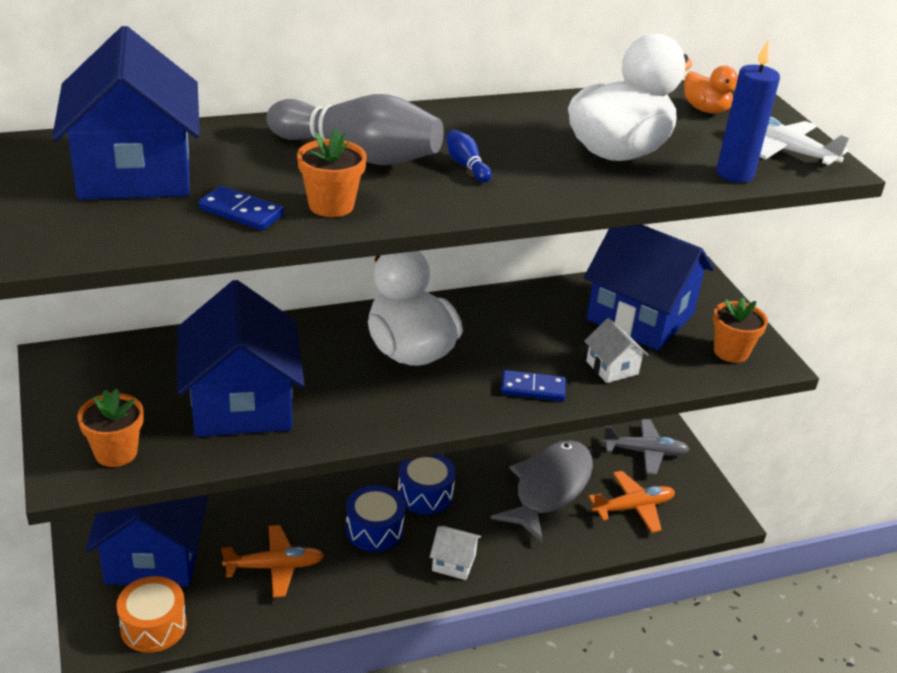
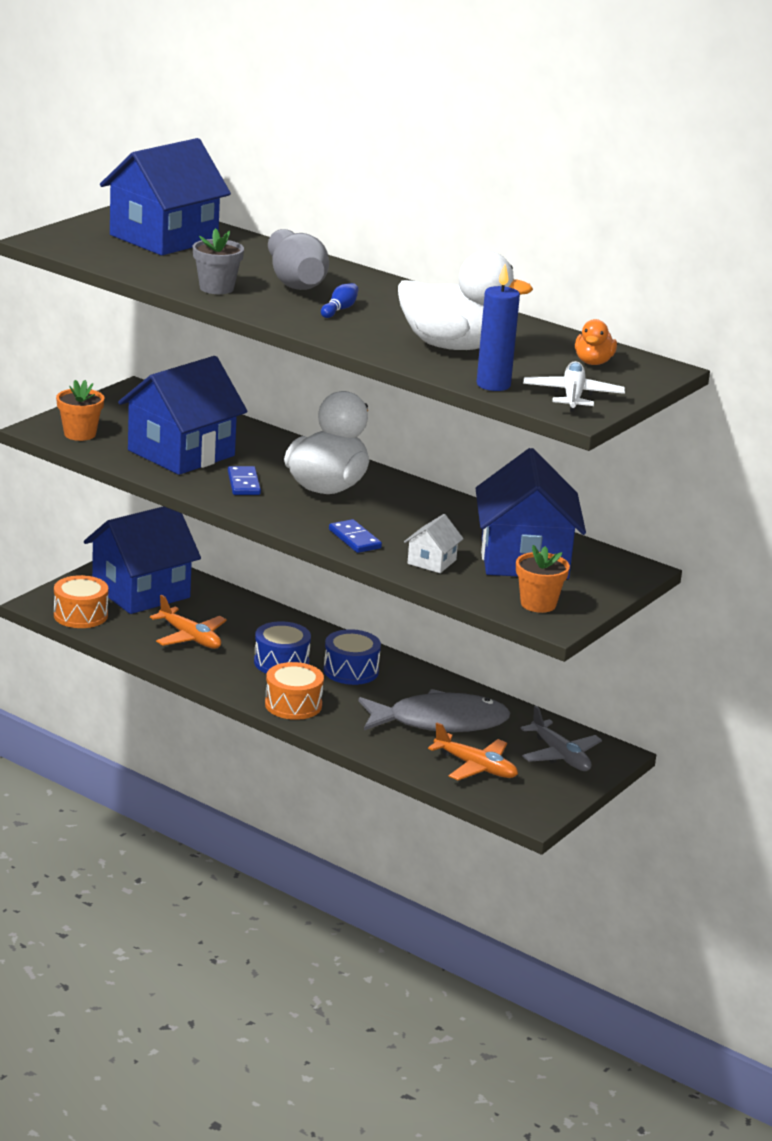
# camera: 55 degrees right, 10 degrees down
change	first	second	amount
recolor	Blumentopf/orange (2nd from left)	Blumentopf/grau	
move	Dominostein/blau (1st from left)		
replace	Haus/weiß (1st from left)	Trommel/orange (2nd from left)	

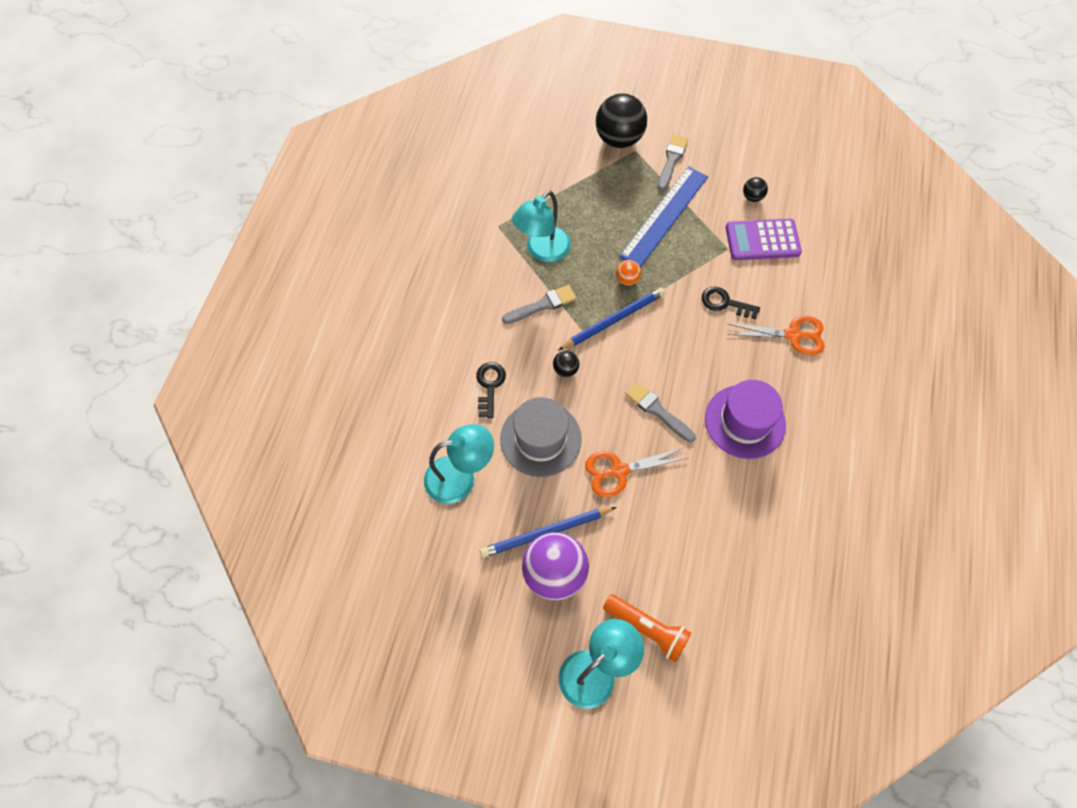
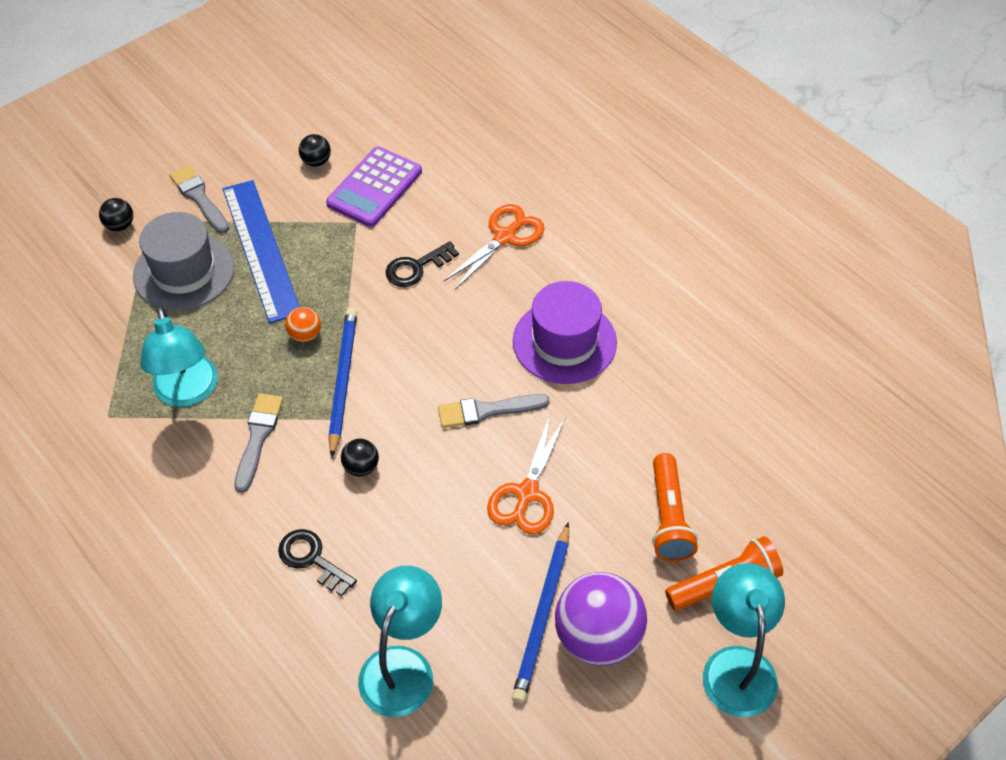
# camera: 55 degrees left, 10 degrees down
change	first	second	amount
resize	Ball/schwarz (2nd from left in the first image)	Ball/schwarz (1st from left)	x0.45
move	Hut/grau		
insert		Taschenlampe/orange (1st from left)	

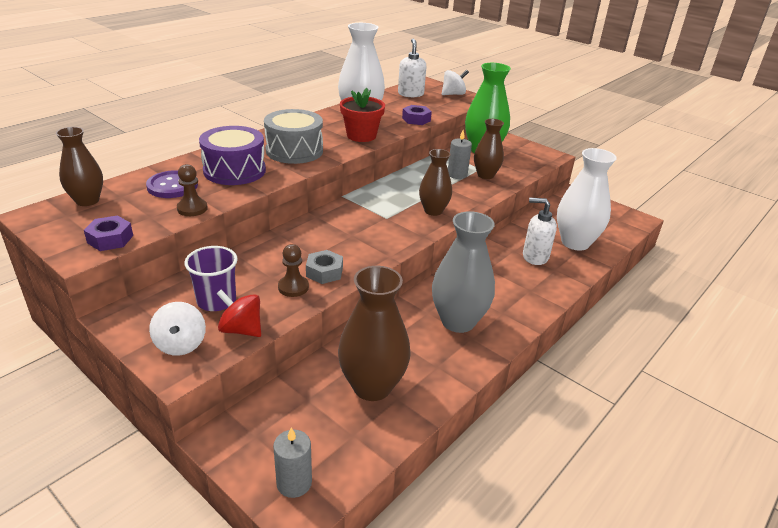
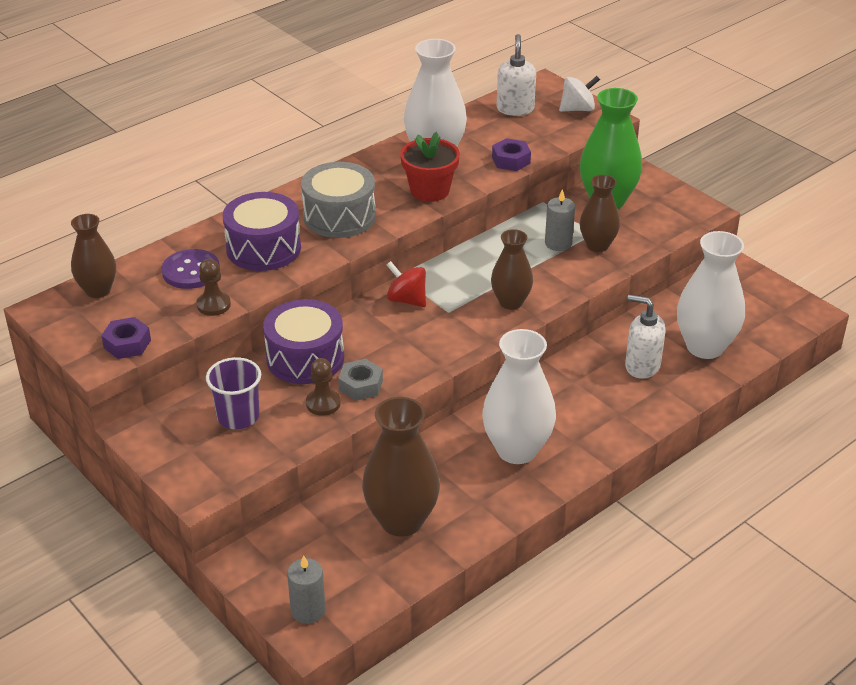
# camera: 10 degrees right, 5 degrees up
change	first	second	amount
insert		Trommel/lila (2nd from left)	
move	Kreisel/rot		
recolor	Vase/grau	Vase/weiß (2nd from left)	
delete	Kreisel/weiß (1st from left)		

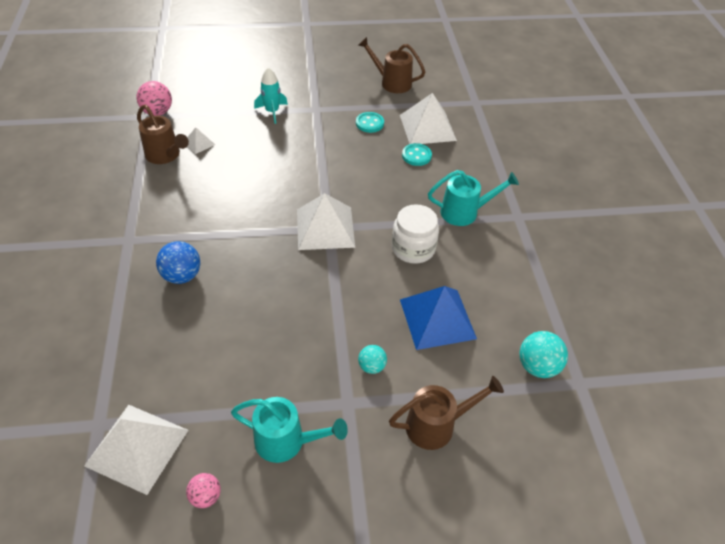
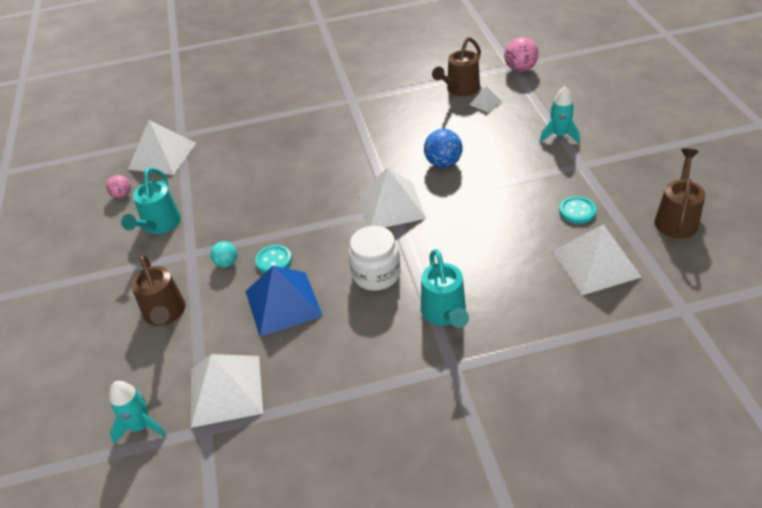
# camera: 90 degrees right, 5 degrees down
change	first	second	amount
insert		Rakete/türkis (1st from left)	
replace	Ball/türkis (2nd from left)	Pyramide/weiß (2nd from left)	
move	Knopf/türkis (2nd from left in the first image)	Knopf/türkis (1st from left)	
move	Ball/blau		

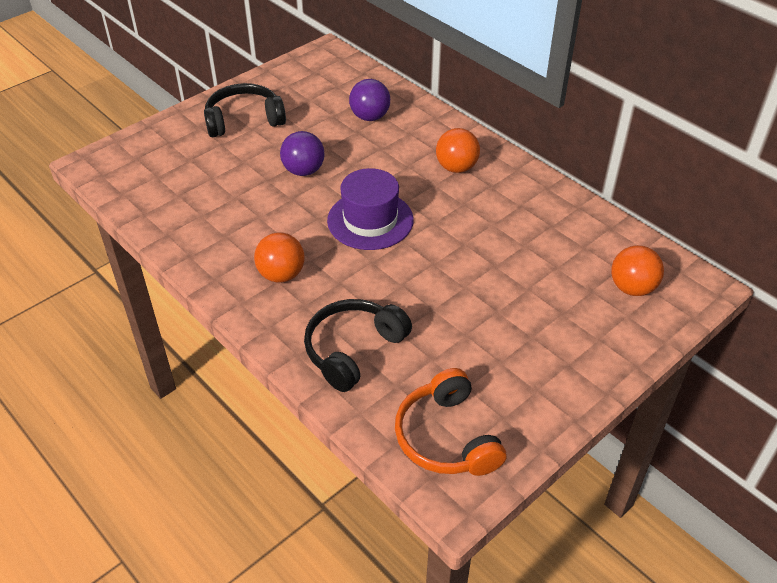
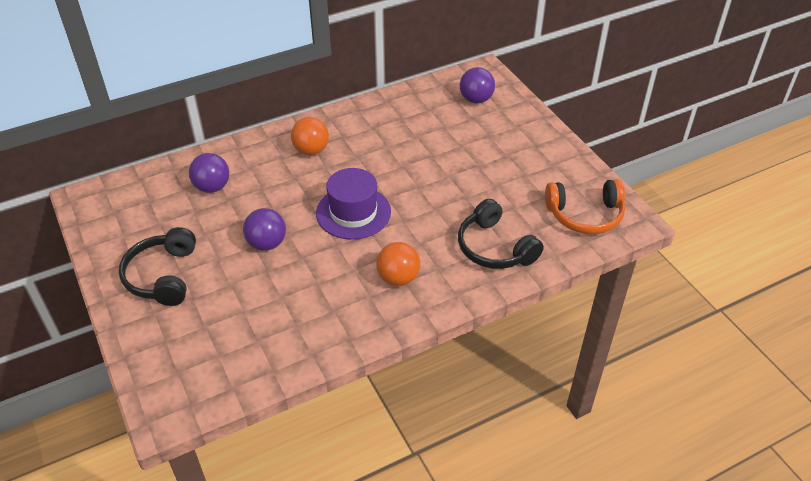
# camera: 75 degrees left, 0 degrees up
change	first	second	amount
recolor	Ball/orange (3rd from left)	Ball/lila (3rd from left)	

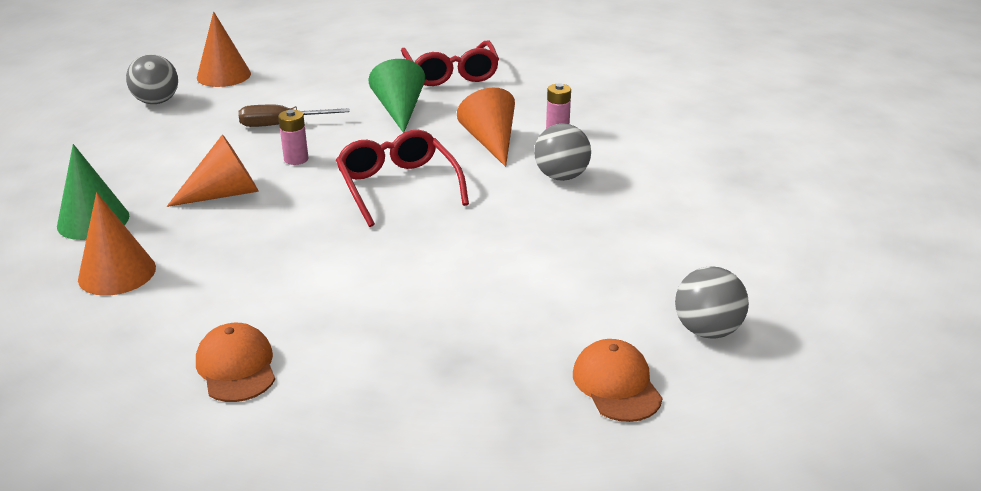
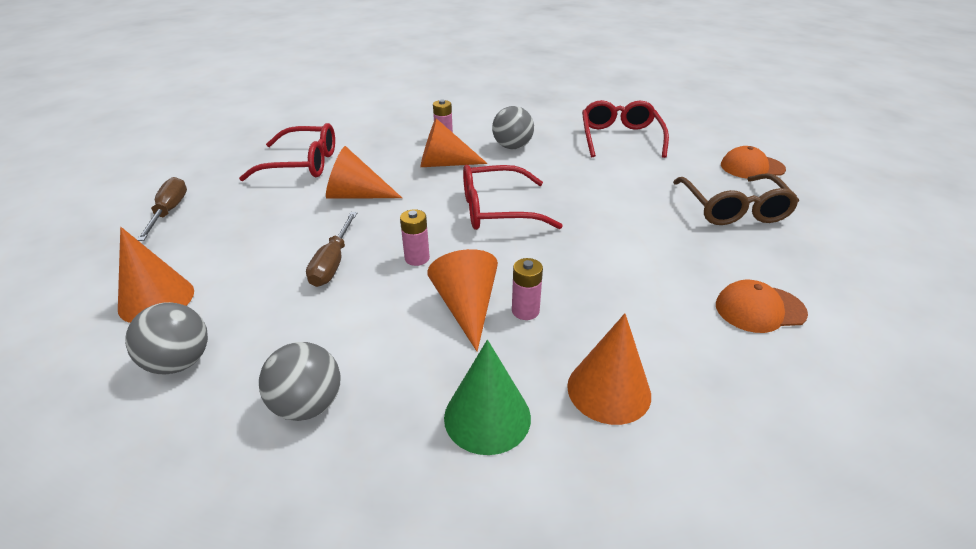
# camera: 75 degrees left, 5 degrees up
change	first	second	amount
insert		Schraubenzieher/braun (1st from left)	
move	Ball/grau (3rd from left in the first image)	Ball/grau (2nd from left)	
recolor	Kegel/grün (2nd from left)	Kegel/orange (2nd from left)	
insert		Batterie/rosa (3rd from left)	
insert		Brille/rot (3rd from left)	
insert		Brille/braun	

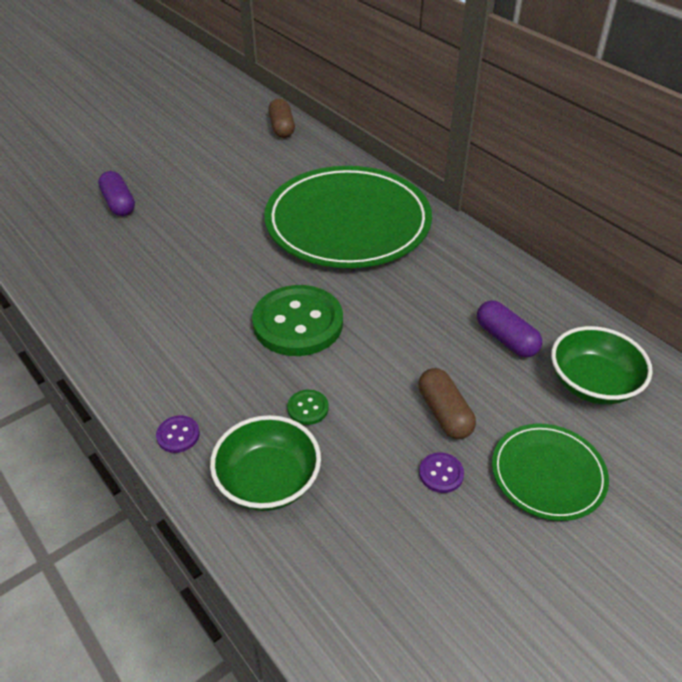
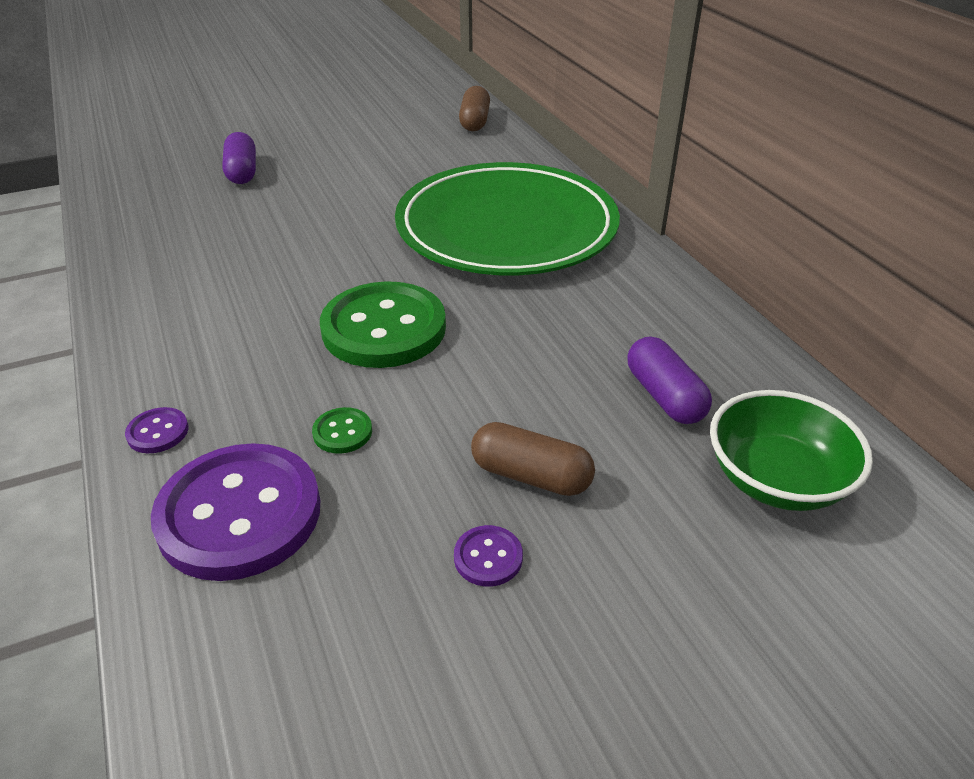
# camera: 15 degrees right, 5 degrees down
change	first	second	amount
replace	Schüssel/grün (1st from left)	Knopf/lila (2nd from left)	
rotate	Kapsel/braun (2nd from left)		60 degrees counterclockwise
delete	Teller/grün (2nd from left)		

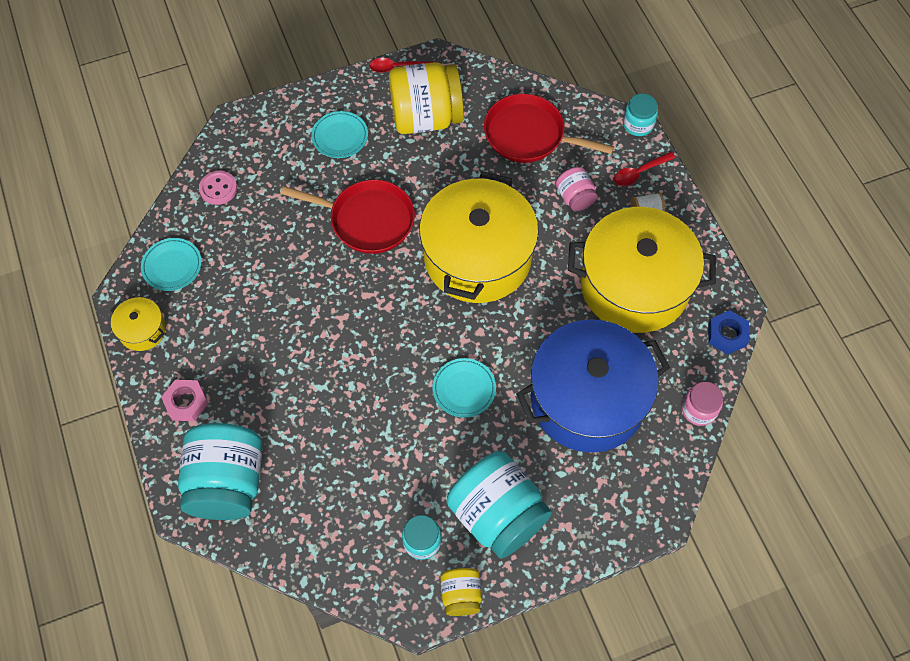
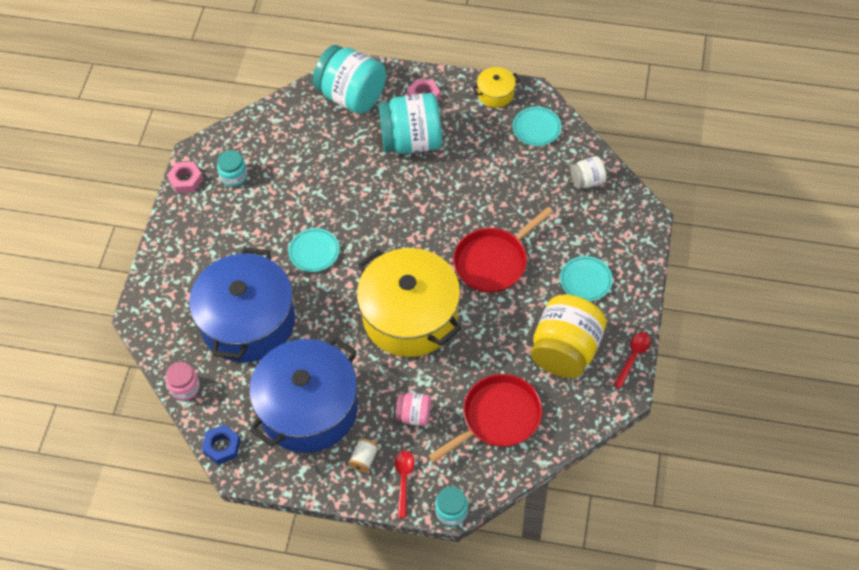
# camera: 125 degrees right, 5 degrees down
change	first	second	amount
replace	Einmachglas/gelb (2nd from left)	Sechskantmutter/rosa (1st from left)	
recolor	Kochtopf/gelb (3rd from left)	Kochtopf/blau (2nd from left)	
move	Einmachglas/türkis (3rd from left)		
replace	Knopf/rosa	Einmachglas/weiß	

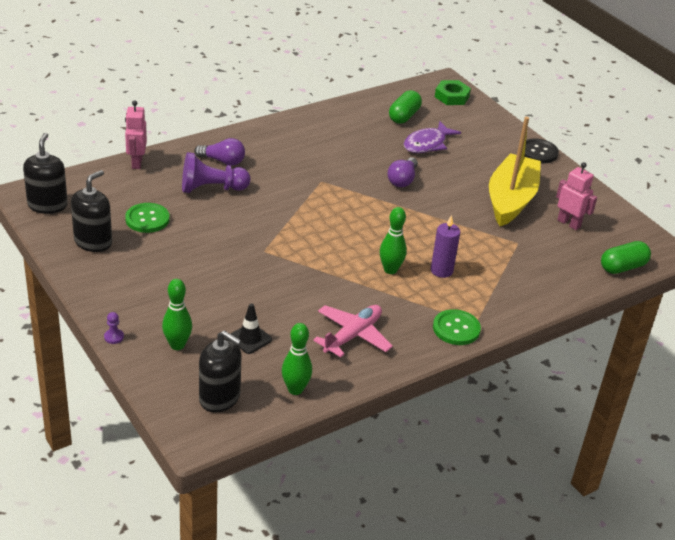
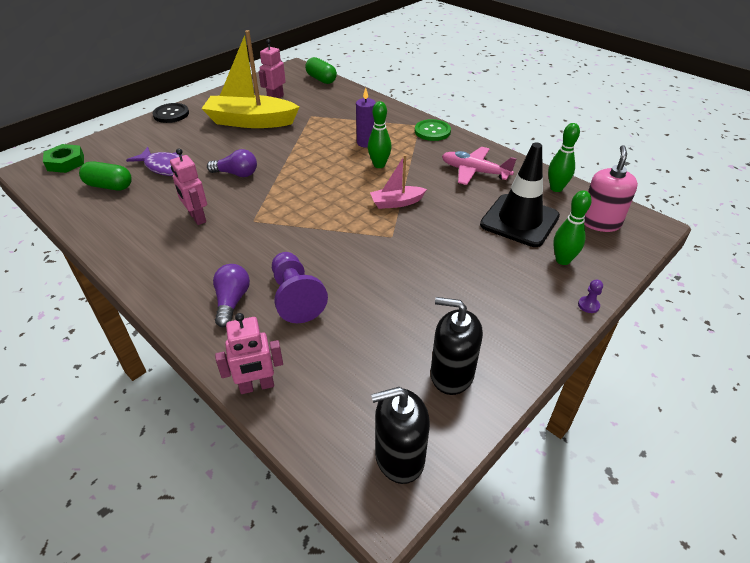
# camera: 100 degrees left, 5 degrees up
change	first	second	amount
insert		Roboter/rosa (1st from left)	
insert		Boot/rosa	
resize	Leitkegel/schwarz		x2.07
recolor	Seifenspender/schwarz (3rd from left)	Seifenspender/rosa	
delete	Knopf/grün (1st from left)		

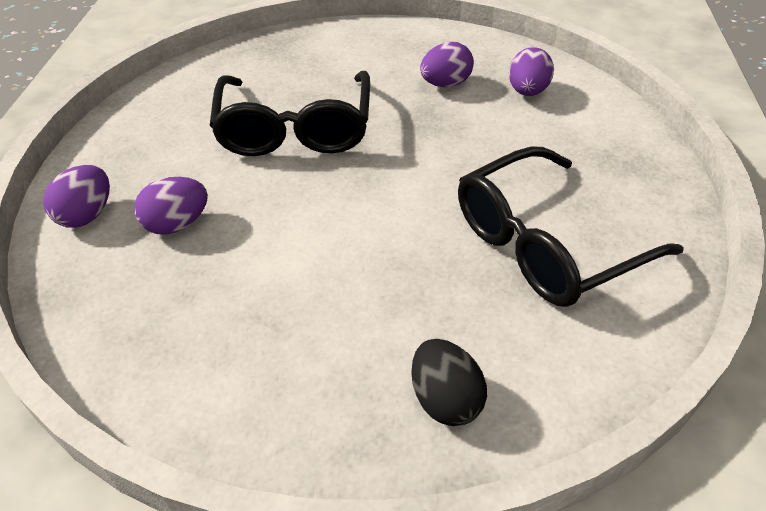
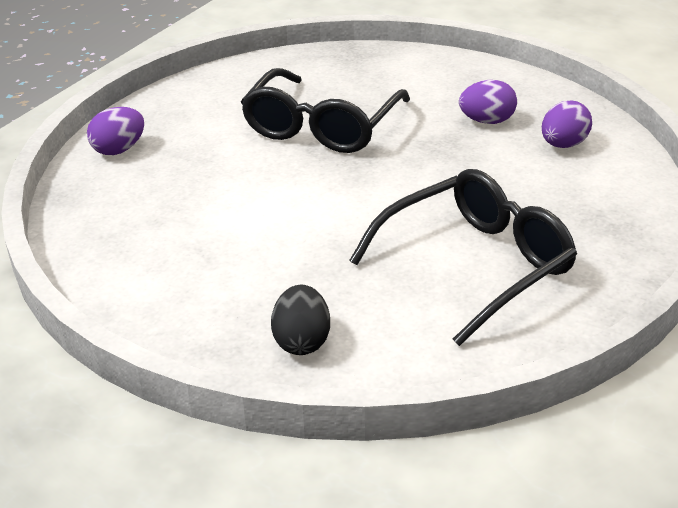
# camera: 25 degrees right, 10 degrees down
change	first	second	amount
rotate	Brille/schwarz (2nd from left)		150 degrees clockwise
delete	Ei/lila (2nd from left)		

